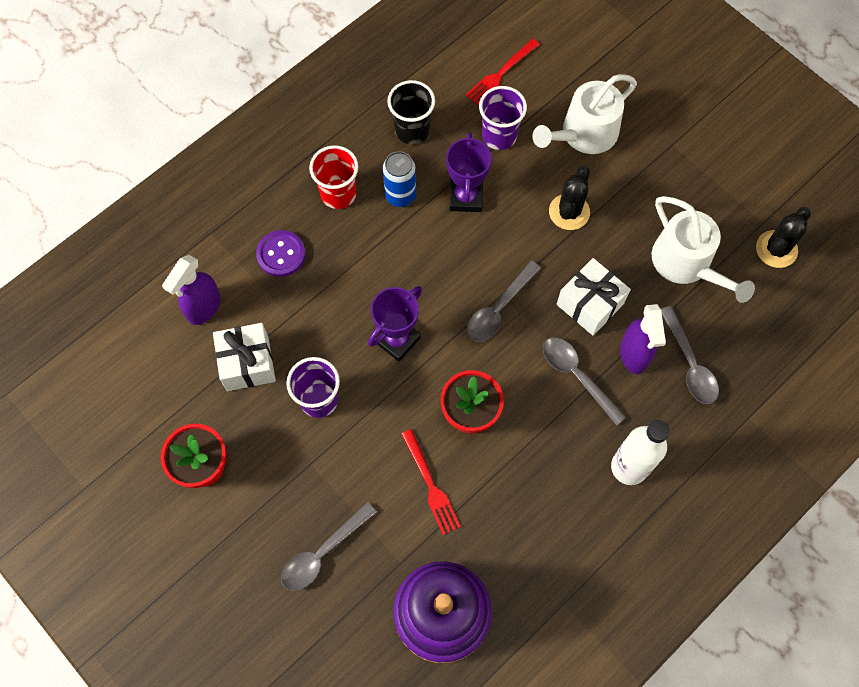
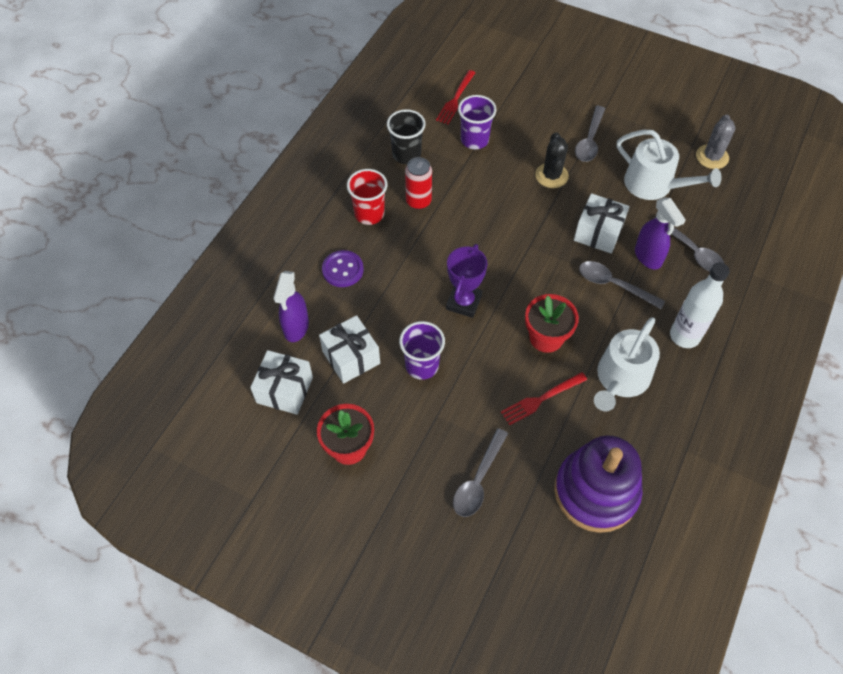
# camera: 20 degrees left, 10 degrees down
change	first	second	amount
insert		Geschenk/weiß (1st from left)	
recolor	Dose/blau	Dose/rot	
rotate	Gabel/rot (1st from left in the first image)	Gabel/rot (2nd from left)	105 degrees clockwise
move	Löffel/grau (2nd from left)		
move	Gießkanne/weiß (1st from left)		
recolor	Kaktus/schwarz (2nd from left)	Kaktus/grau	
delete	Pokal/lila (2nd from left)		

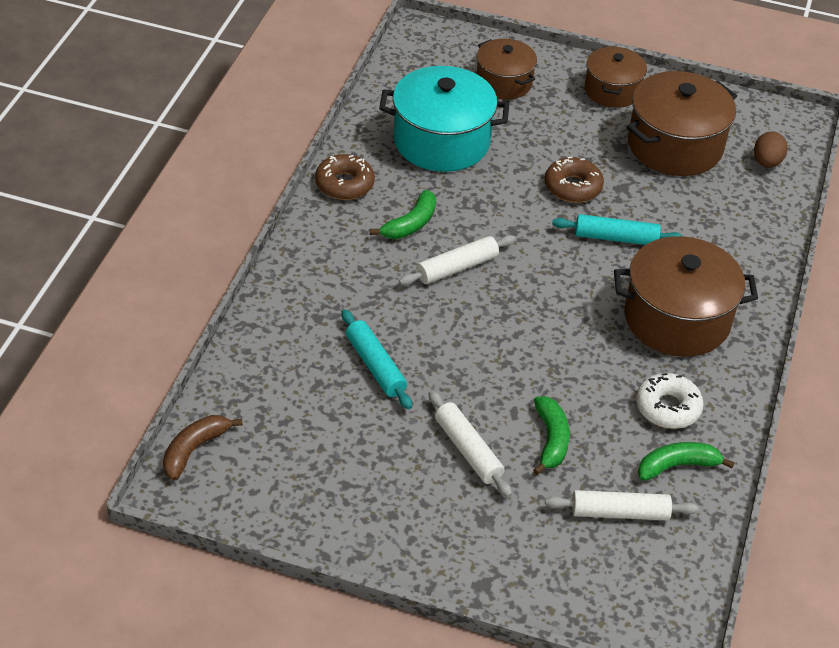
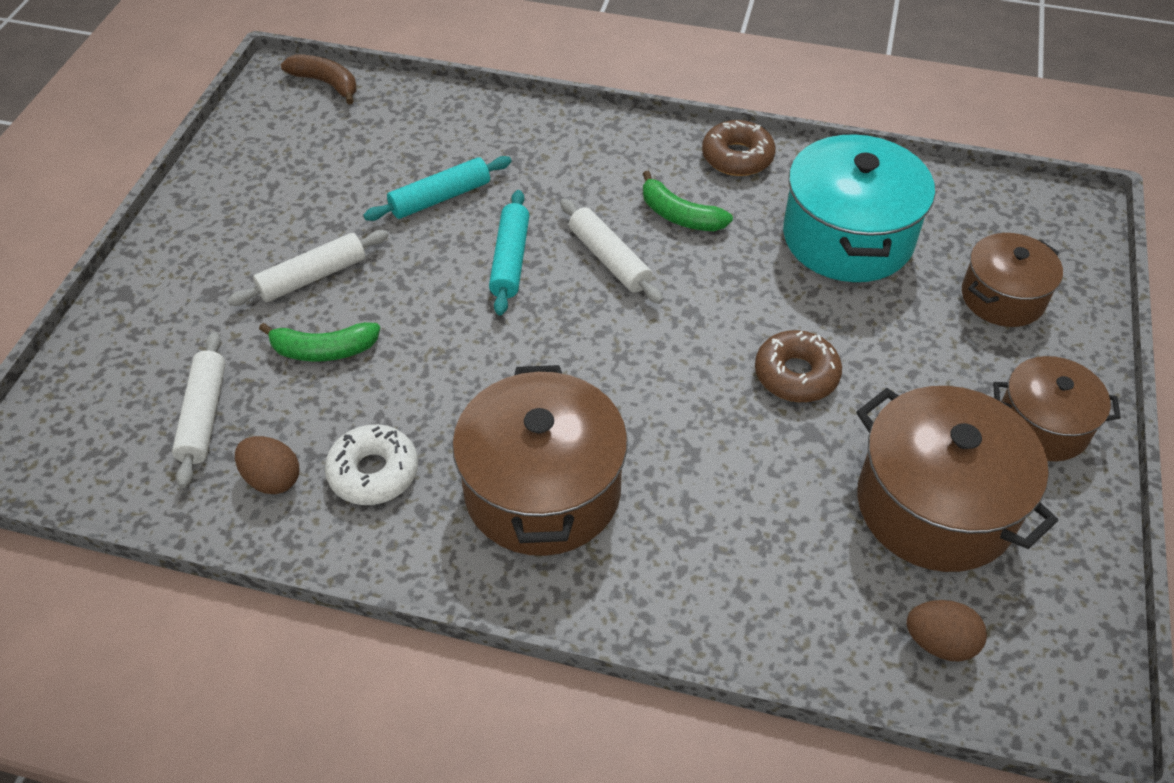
# camera: 90 degrees right, 5 degrees up
change	first	second	amount
replace	Banane/grün (3rd from left)	Ei/braun (1st from left)	
move	Nudelholz/türkis (2nd from left)		

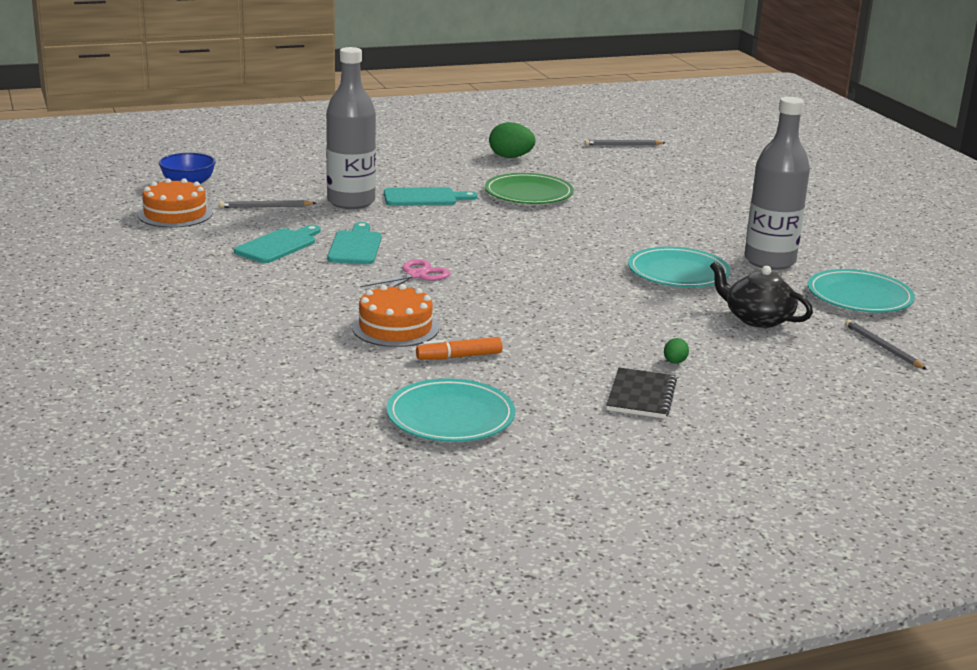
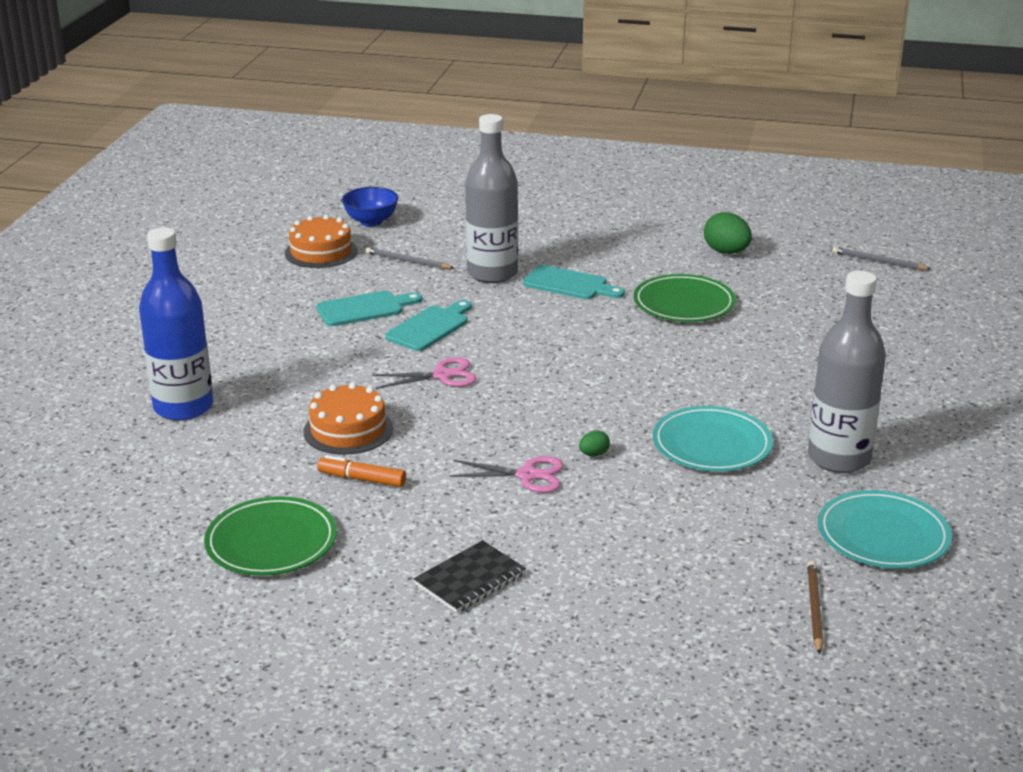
# camera: 35 degrees right, 5 degrees up
change	first	second	amount
insert		Flasche/blau	
recolor	Teller/türkis (1st from left)	Teller/grün (1st from left)	
insert		Schere/rosa (2nd from left)	
move	Ei/grün (2nd from left in the first image)	Ei/grün (1st from left)	
recolor	Bleistift/grau (3rd from left)	Bleistift/braun	
delete	Teekanne/schwarz		

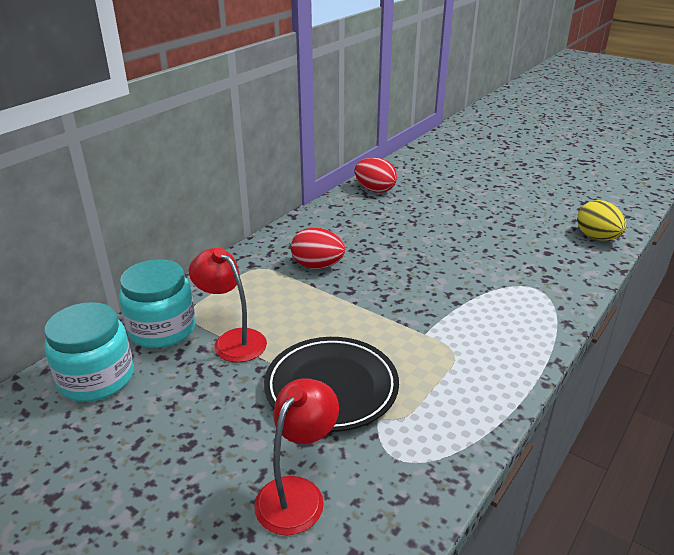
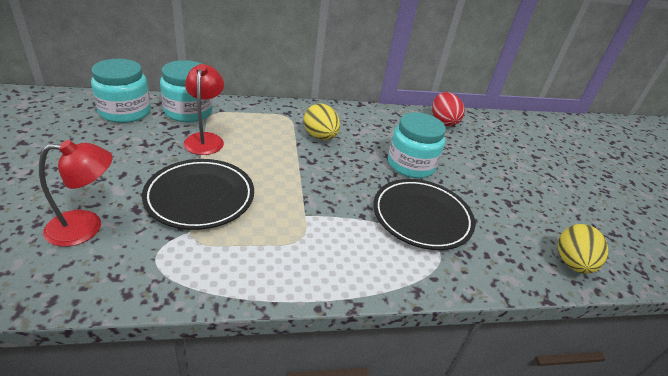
# camera: 40 degrees right, 5 degrees up
change	first	second	amount
recolor	Ei/rot (1st from left)	Ei/gelb (1st from left)	
insert		Teller/schwarz (2nd from left)	
insert		Einmachglas/türkis (3rd from left)	

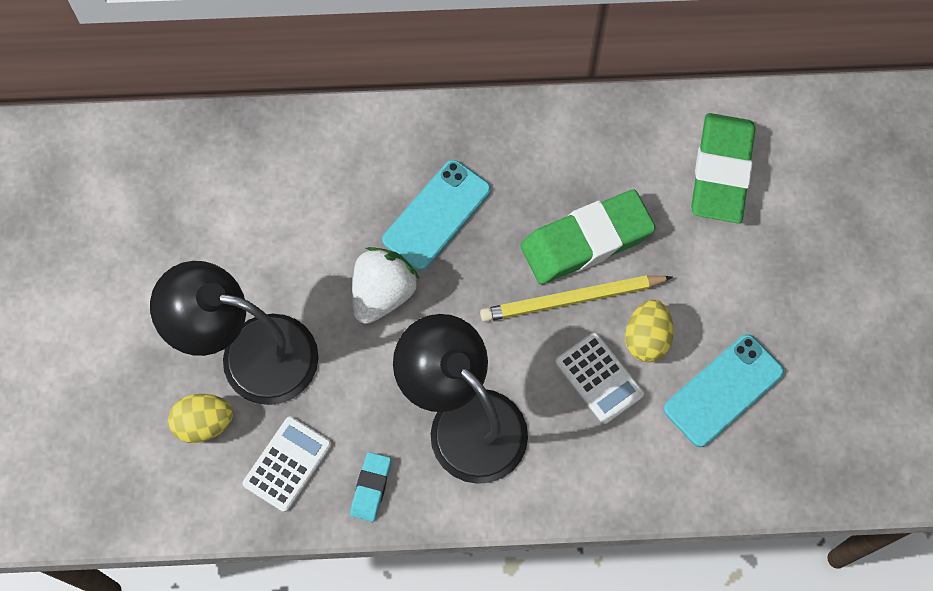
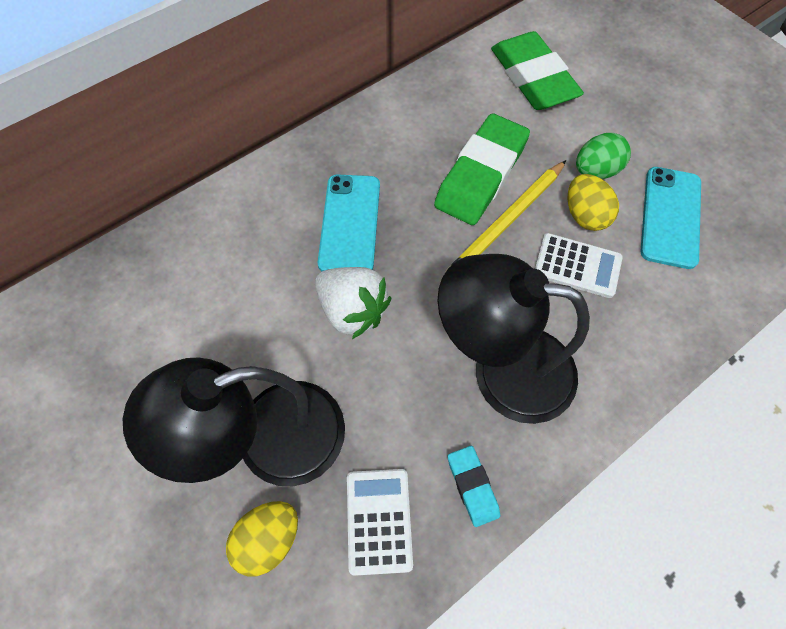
# camera: 35 degrees left, 5 degrees down
change	first	second	amount
rotate	Erdbeere/weiß		135 degrees clockwise
insert		Ei/grün	

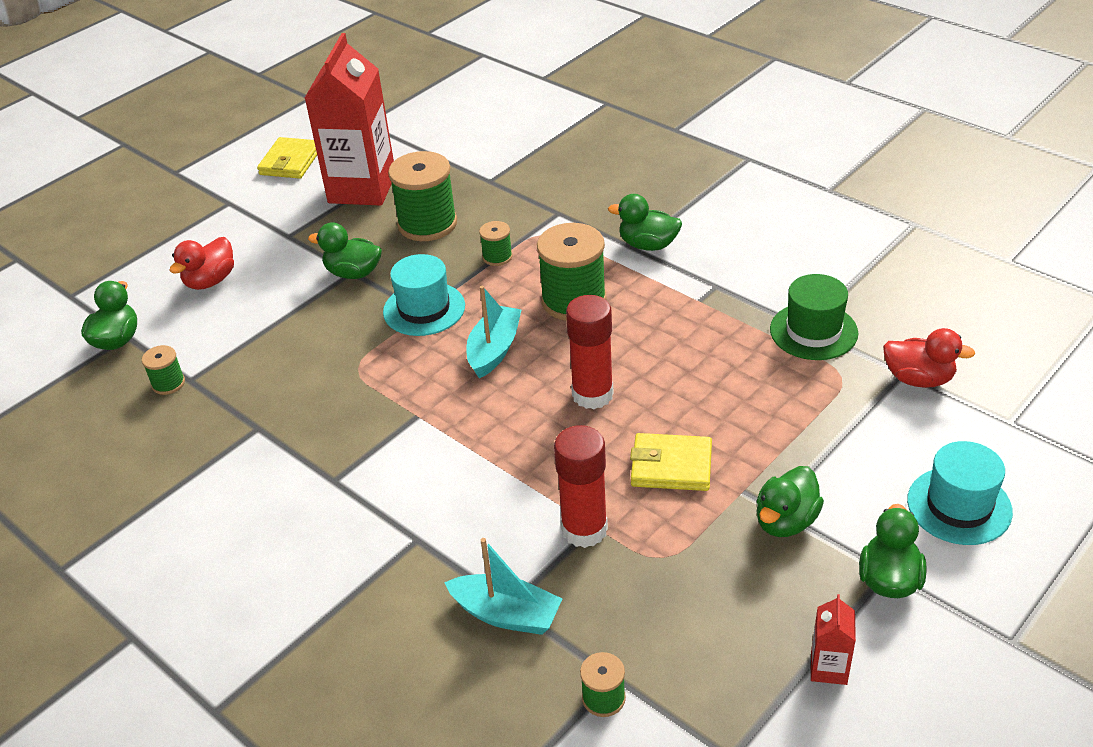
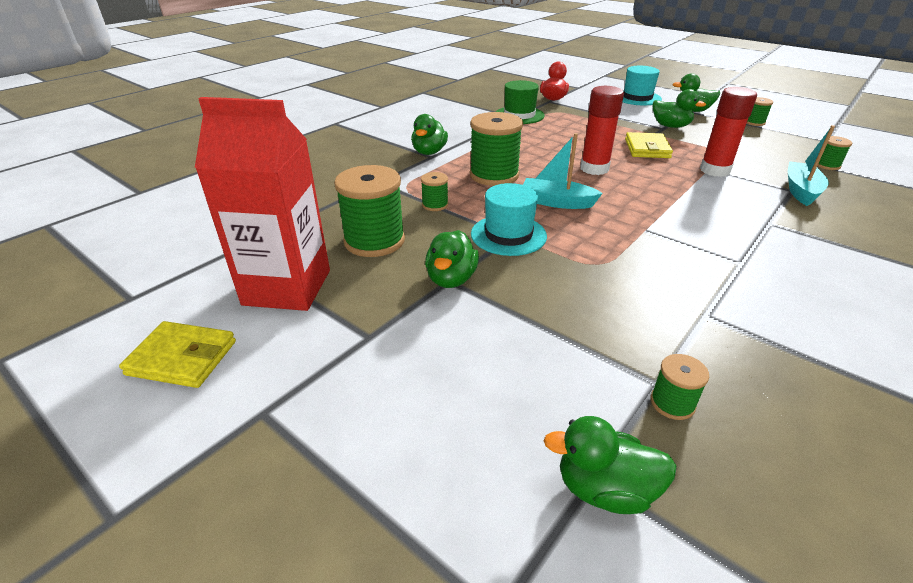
# camera: 95 degrees left, 5 degrees down
change	first	second	amount
replace	Getränkekarton/rot (2nd from left)	Garnrolle/grün (5th from left)	
delete	Ente/rot (1st from left)		

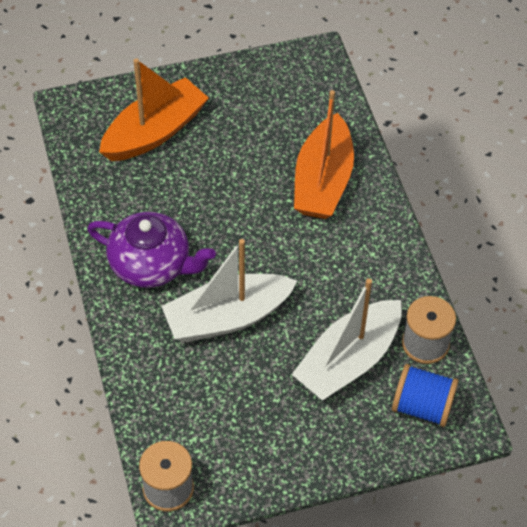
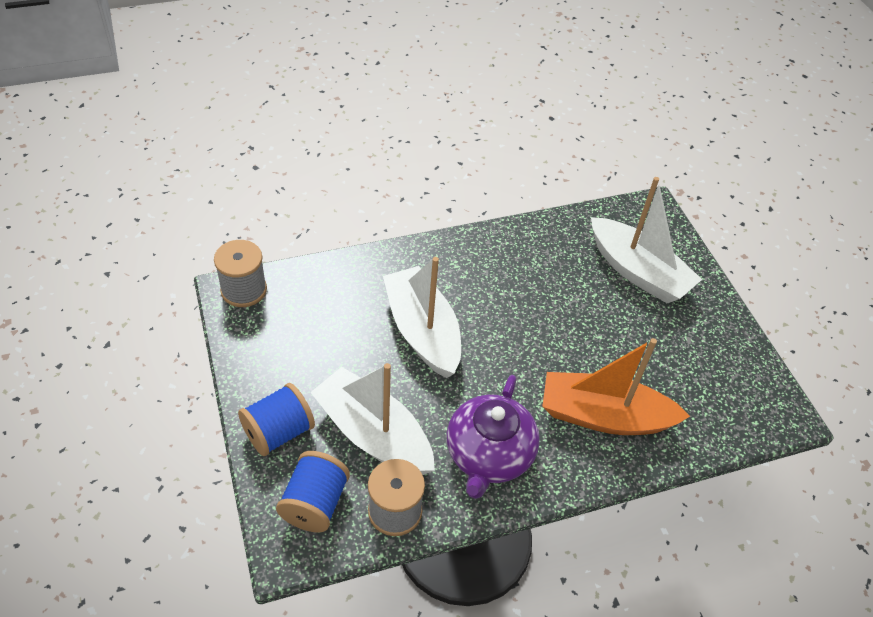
# camera: 85 degrees right, 5 degrees down
change	first	second	amount
insert		Garnrolle/blau (1st from left)	
move	Teekanne/lila		
recolor	Boot/orange (1st from left)	Boot/weiß (3rd from left)	

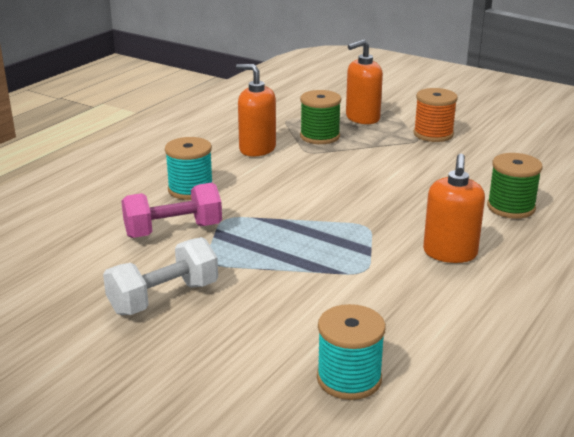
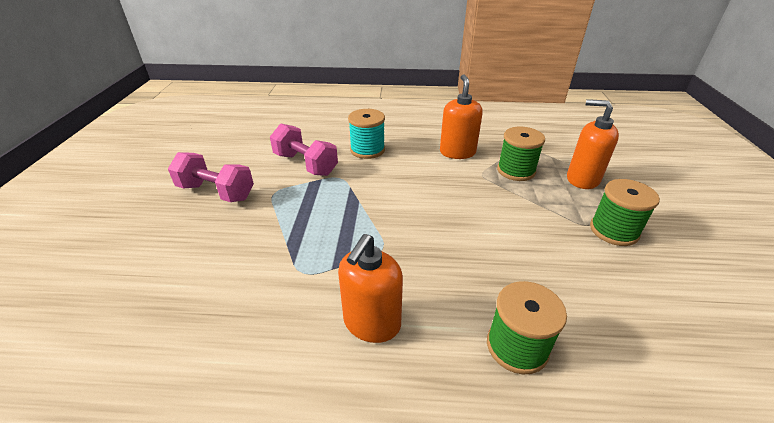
# camera: 60 degrees right, 10 degrees up
change	first	second	amount
recolor	Hantel/weiß	Hantel/rosa (1st from left)	
rotate	Seifenspender/orange (3rd from left in the first image)	Seifenspender/orange (1st from left)	45 degrees counterclockwise
recolor	Garnrolle/orange	Garnrolle/grün (3rd from left)	
delete	Garnrolle/türkis (2nd from left)		

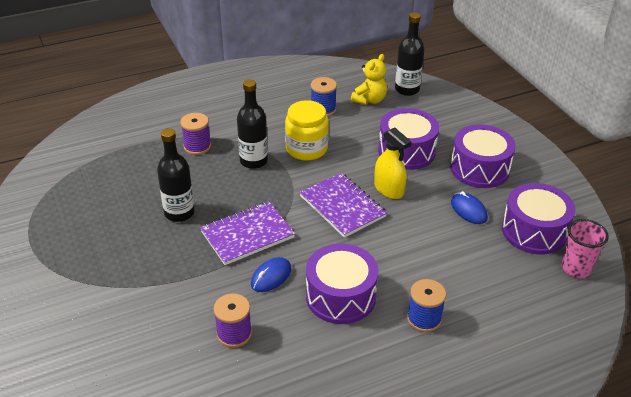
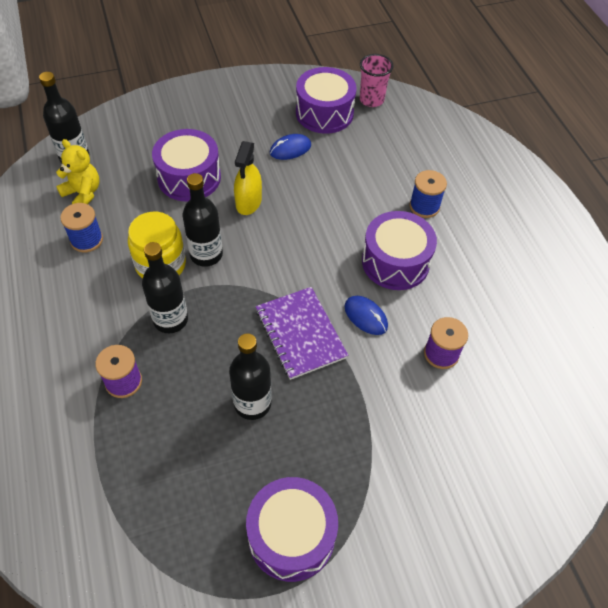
# camera: 85 degrees left, 15 degrees up
change	first	second	amount
insert		Flasche/schwarz (3rd from left)	
rotate	Sprühflasche/gelb		135 degrees clockwise
move	Trommel/lila (3rd from left in the first image)	Trommel/lila (2nd from left)	
delete	Notizbuch/lila (2nd from left)		

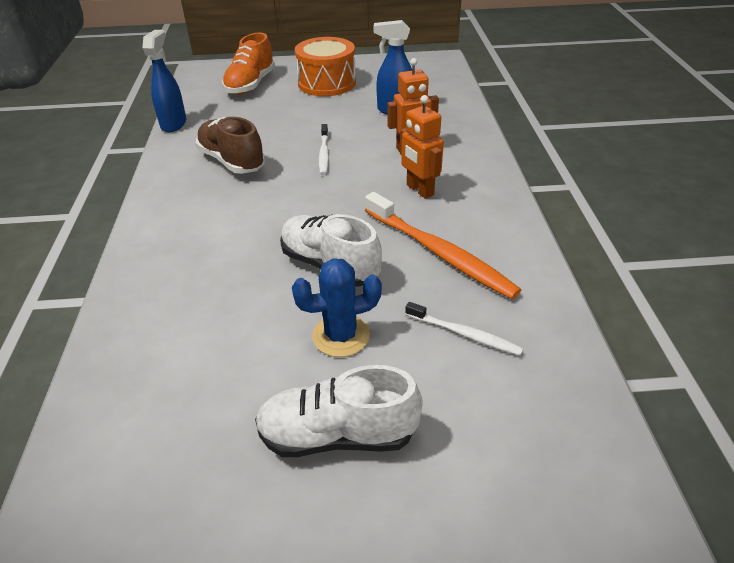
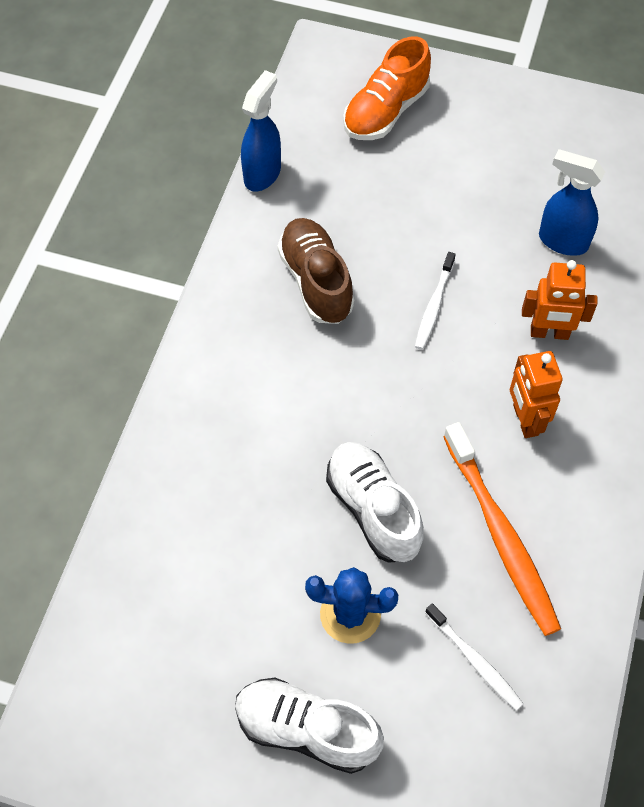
# camera: 20 degrees right, 20 degrees up
change	first	second	amount
delete	Trommel/orange		

